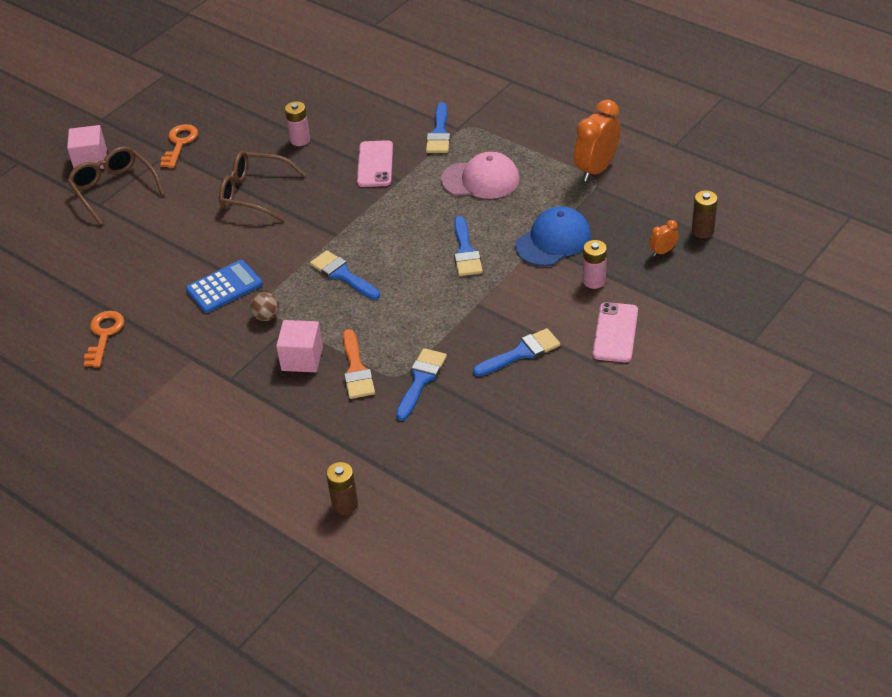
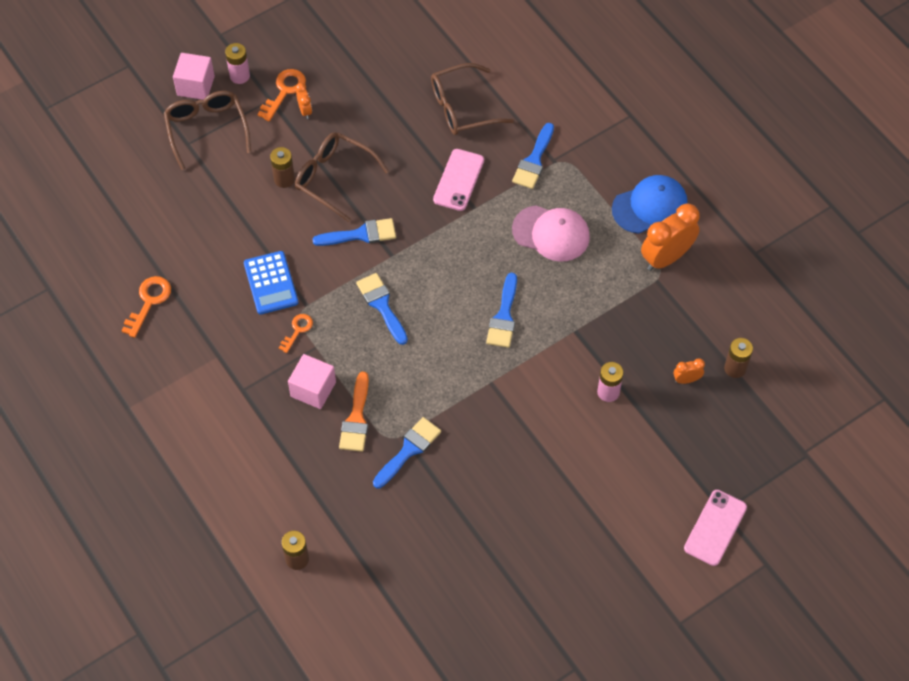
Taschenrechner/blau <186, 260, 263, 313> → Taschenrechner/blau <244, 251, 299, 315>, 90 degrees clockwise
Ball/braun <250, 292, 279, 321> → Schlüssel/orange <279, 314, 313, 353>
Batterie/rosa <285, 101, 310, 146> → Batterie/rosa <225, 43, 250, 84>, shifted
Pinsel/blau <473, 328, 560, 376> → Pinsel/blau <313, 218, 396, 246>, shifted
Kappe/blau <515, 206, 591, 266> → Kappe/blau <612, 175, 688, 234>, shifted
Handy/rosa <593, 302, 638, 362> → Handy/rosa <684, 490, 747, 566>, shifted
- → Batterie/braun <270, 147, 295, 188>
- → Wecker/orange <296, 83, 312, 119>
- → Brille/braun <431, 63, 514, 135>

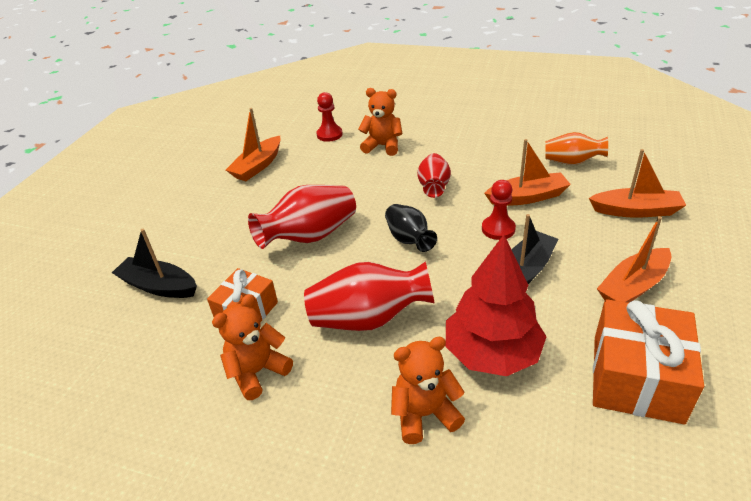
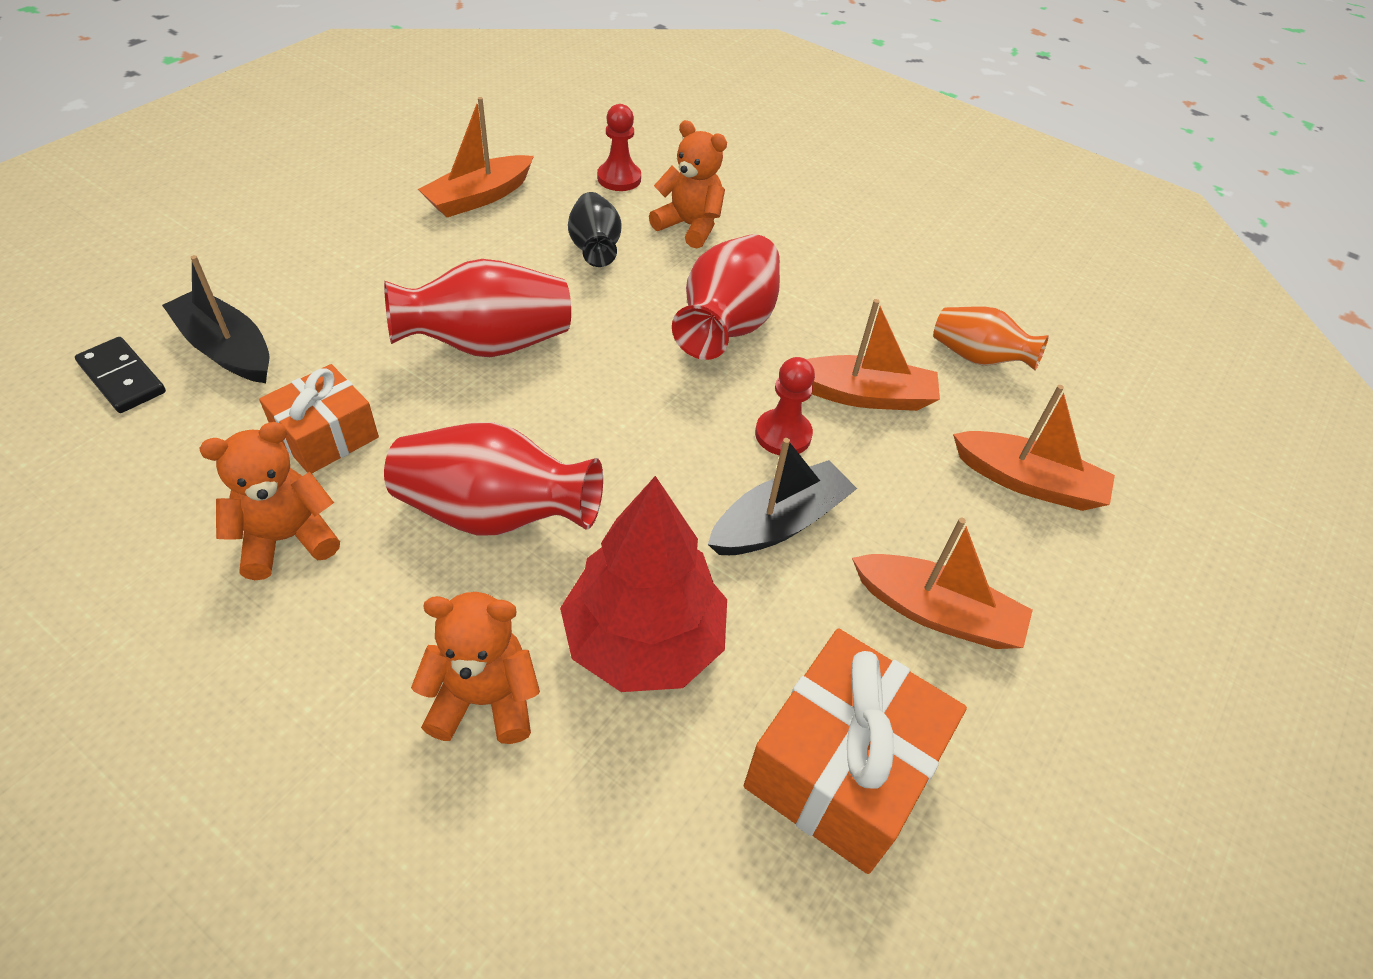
Vase/schwarz <385, 204, 437, 252> → Vase/schwarz <568, 192, 621, 267>, shifted
Vase/rot <417, 153, 451, 198> → Vase/rot <672, 234, 780, 360>, x1.58
Boot/orange <597, 216, 671, 303> → Boot/orange <852, 518, 1033, 649>, 135 degrees counterclockwise
- → Dominostein/schwarz <75, 337, 166, 413>

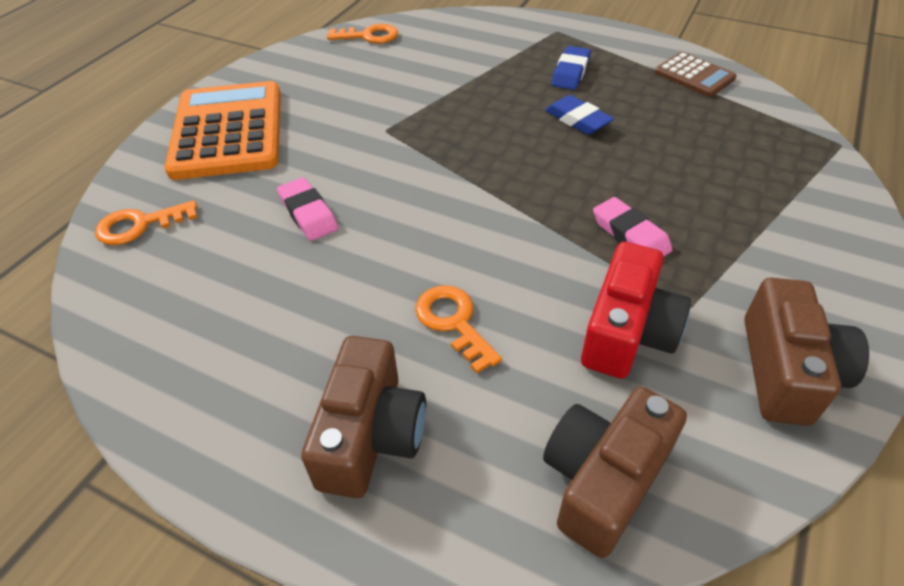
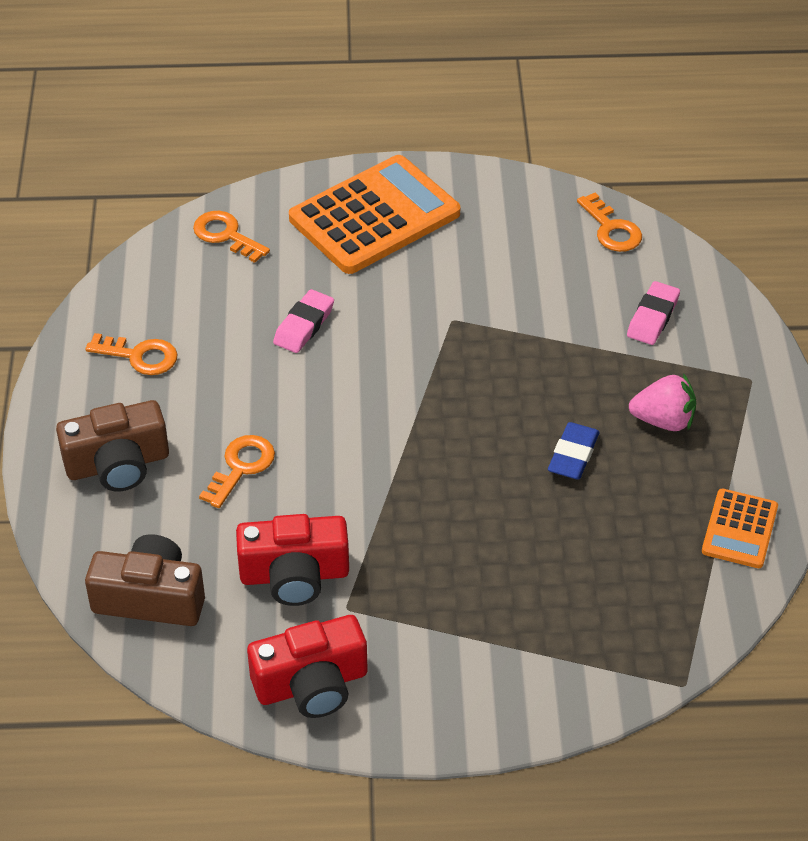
Radiergummi/blau <551, 46, 591, 90> → Erdbeere/rosa <629, 373, 696, 431>
Radiergummi/rosa <593, 197, 673, 257> → Radiergummi/rosa <627, 281, 680, 345>, shifted
Taschenrechner/braun <654, 52, 737, 97> → Taschenrechner/orange <702, 489, 778, 568>
Kamera/braun <744, 278, 869, 426> → Kamera/rot <247, 615, 368, 718>
- → Schlüssel/orange <85, 333, 178, 375>

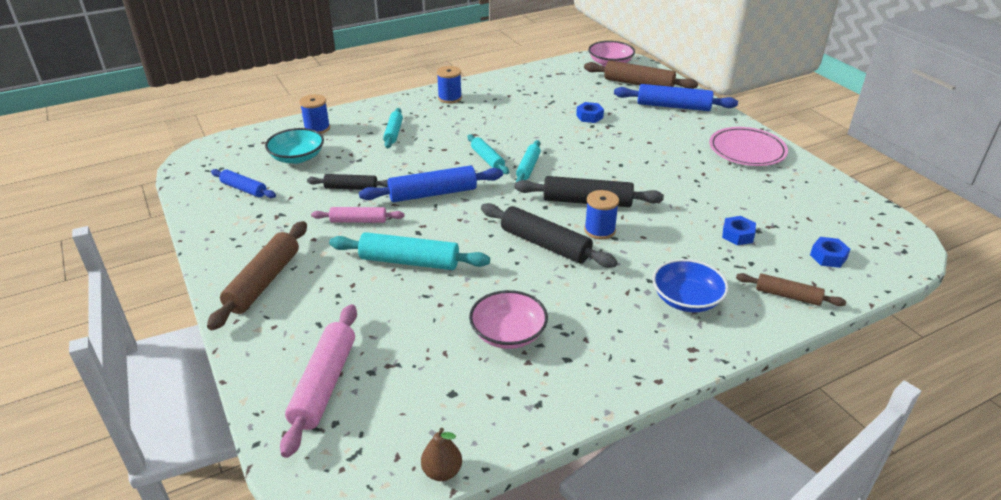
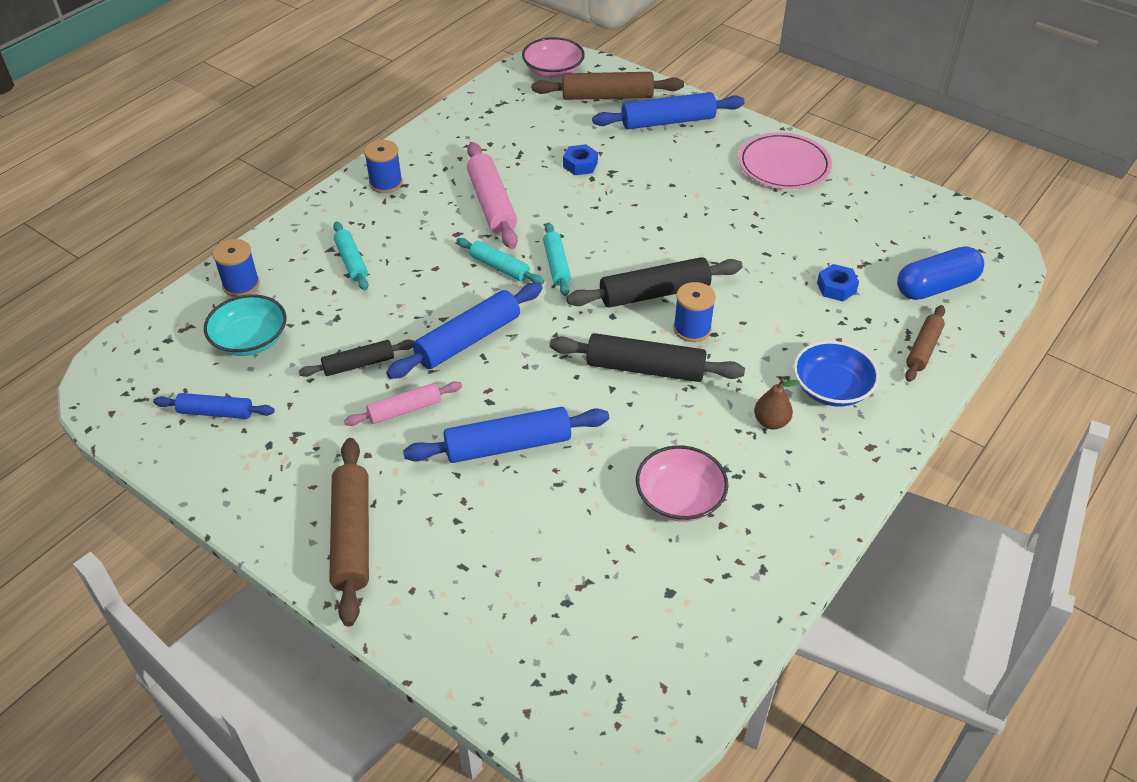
Nudelholz/rosa <280, 304, 357, 458> → Nudelholz/rosa <467, 142, 518, 249>, shifted
Nudelholz/türkis <329, 232, 490, 270> → Nudelholz/blau <403, 407, 609, 463>
Birne/braun <421, 428, 462, 481> → Birne/braun <754, 379, 800, 429>, shifted
Nudelholz/braun <736, 273, 846, 306> → Nudelholz/braun <905, 305, 945, 382>, 60 degrees counterclockwise
Sechskantmutter/blau <810, 237, 851, 268> → Kapsel/blau <897, 246, 984, 300>

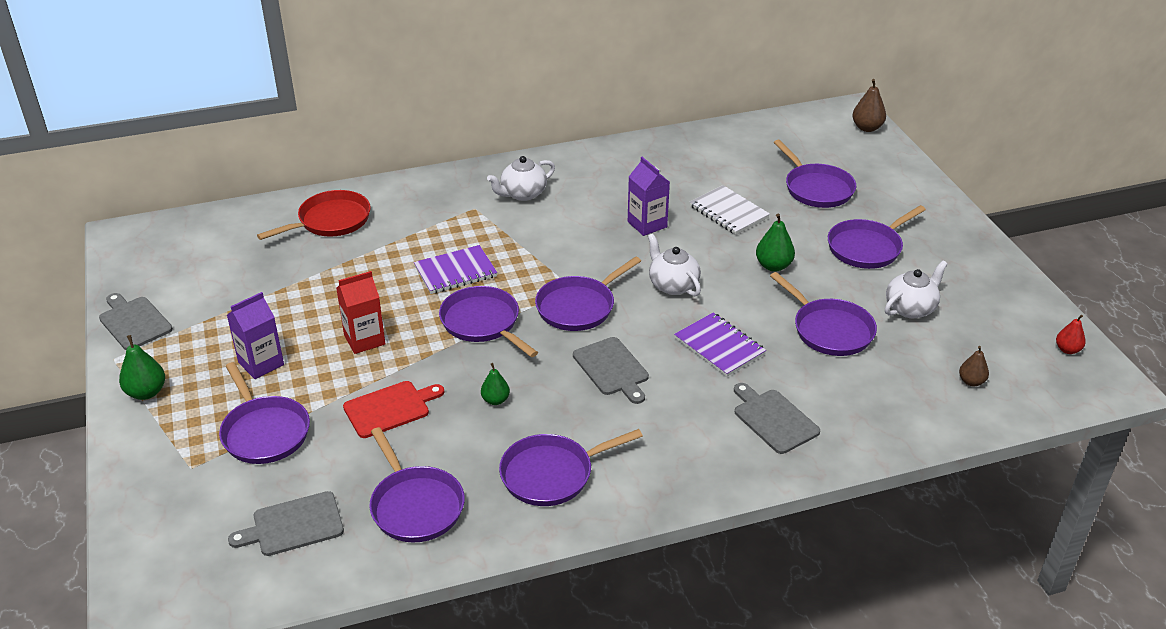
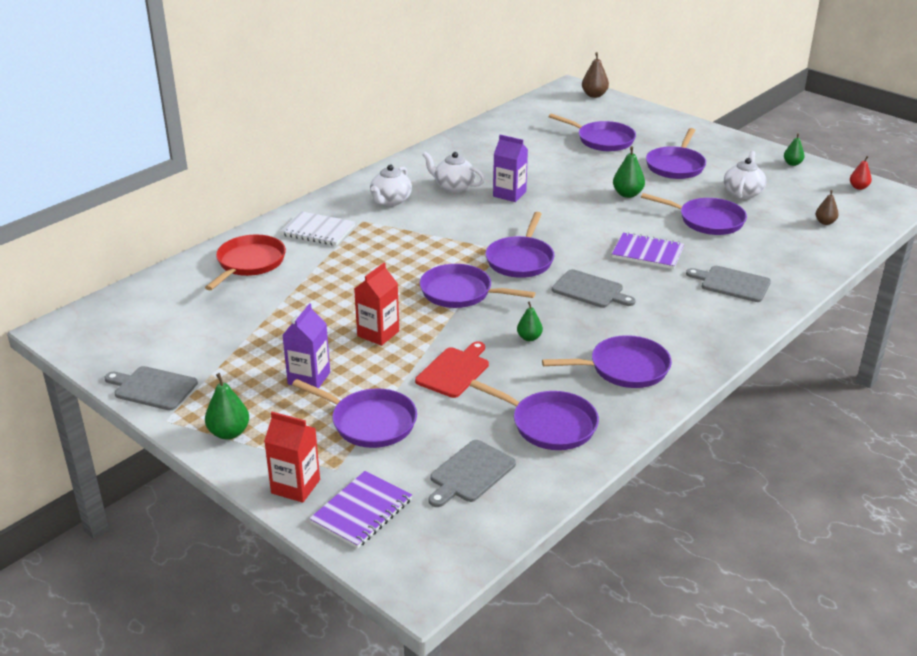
Notizbuch/lila <414, 245, 497, 294> → Notizbuch/lila <309, 471, 412, 549>, shifted
Pfanne/lila <499, 429, 643, 506> → Pfanne/lila <542, 335, 672, 388>, 135 degrees counterclockwise
Teekanne/weiß <648, 233, 701, 296> → Teekanne/weiß <423, 152, 485, 193>, shifted
Notizbuch/weiß <690, 185, 770, 235> → Notizbuch/weiß <281, 211, 355, 246>, shifted
- → Getränkekarton/rot <264, 412, 320, 503>
- → Birne/grün <784, 133, 805, 166>

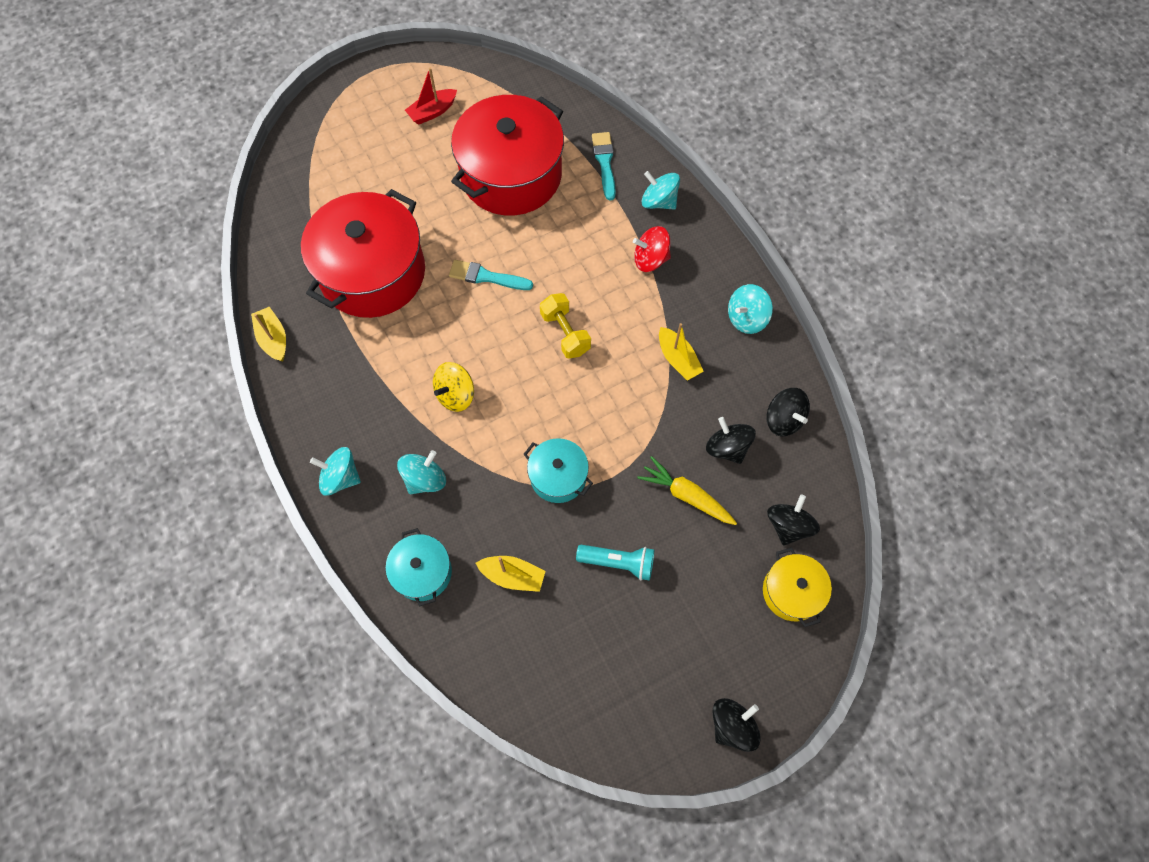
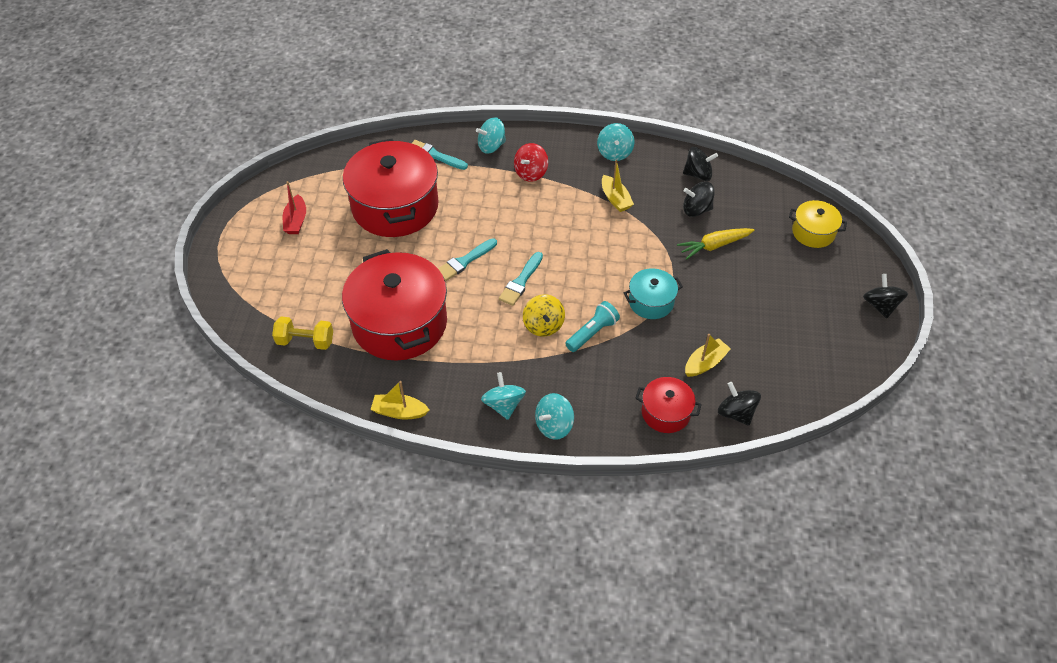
Kochtopf/türkis <386, 528, 452, 607> → Kochtopf/rot <635, 377, 702, 433>
Kreisel/türkis <397, 450, 446, 494> → Kreisel/türkis <481, 372, 526, 420>, shifted
Hantel/gelb <540, 293, 591, 359> → Hantel/gelb <272, 317, 333, 350>, shifted
Taschenlampe/türkis <576, 545, 654, 581> → Taschenlampe/türkis <565, 301, 620, 352>, shifted
Boot/gelb <659, 323, 704, 381> → Boot/gelb <602, 160, 634, 212>, 60 degrees clockwise
Kreisel/schwarz <767, 494, 820, 546> → Kreisel/schwarz <718, 382, 761, 425>, shifted
- → Pinsel/türkis <499, 252, 543, 306>

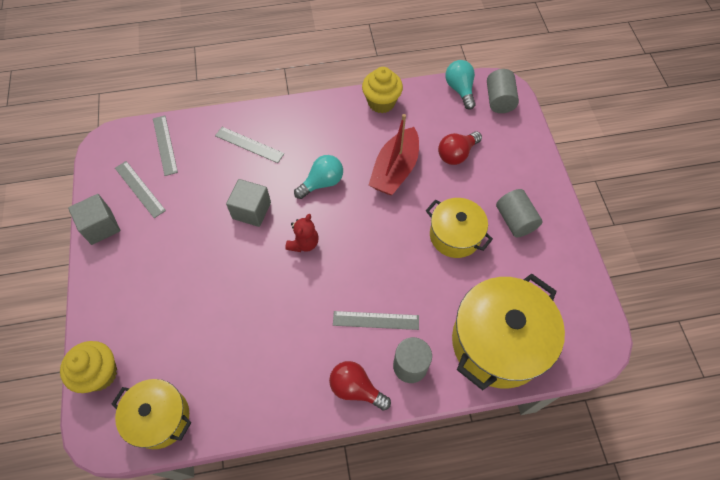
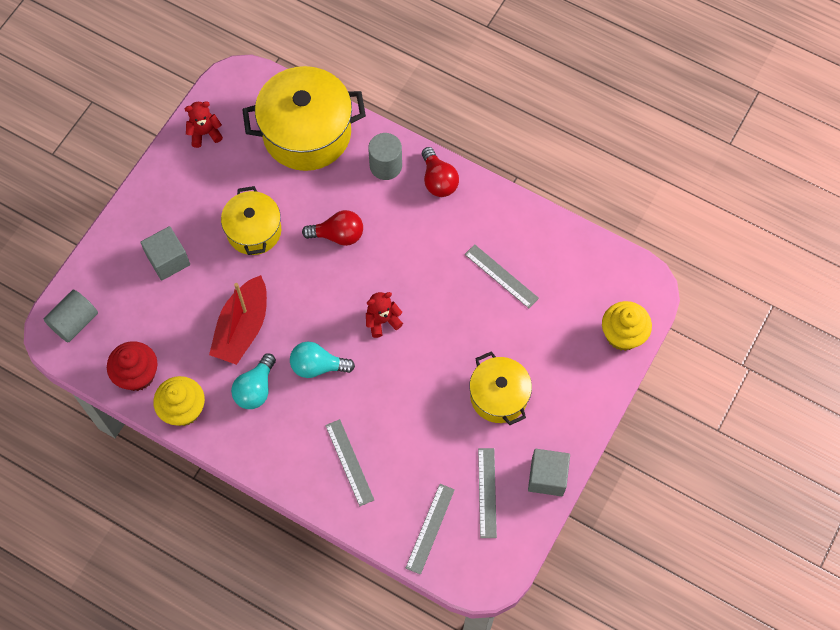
Kochtopf/gelb <111, 379, 191, 449> → Kochtopf/gelb <469, 351, 532, 425>, shifted
Kubus/grau <226, 179, 271, 227> → Kubus/grau <140, 226, 190, 281>, shifted
Lineal/grau <333, 311, 419, 330> → Lineal/grau <465, 244, 539, 308>, shifted
Boot/rot <369, 114, 419, 195> → Boot/rot <209, 275, 267, 365>, 135 degrees clockwise
Glühbirne/rot <438, 131, 482, 165> → Glühbirne/rot <302, 210, 363, 246>, shifted
Glühbirne/türkis <445, 60, 476, 110> → Glühbirne/türkis <231, 353, 276, 409>, shifted
Vollzylinder/grau <496, 189, 543, 237> → -
- → Muffin/rot <107, 341, 158, 391>
- → Teddybär/rot <185, 101, 223, 148>

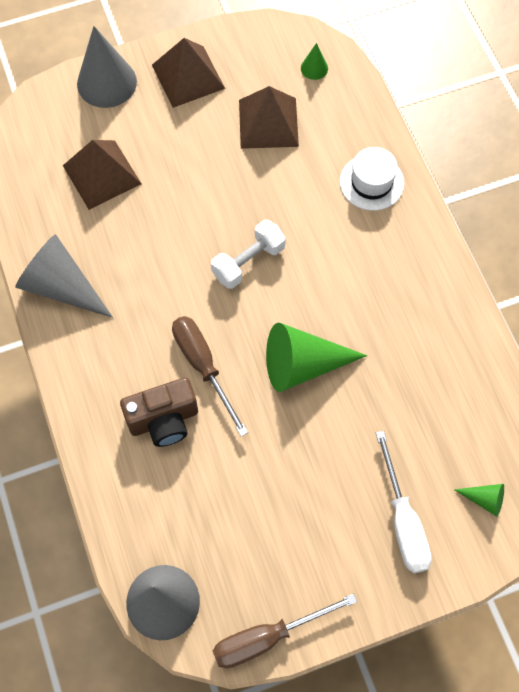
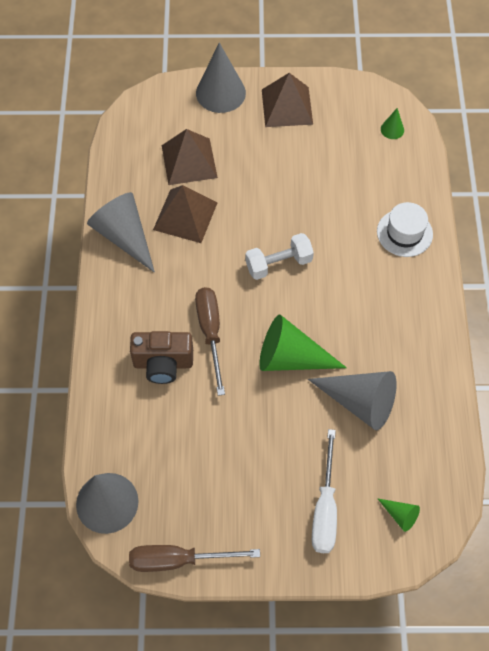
Pyramide/braun <239, 86, 299, 149> → Pyramide/braun <153, 185, 218, 243>, shifted
- → Kegel/grau <308, 371, 397, 430>

